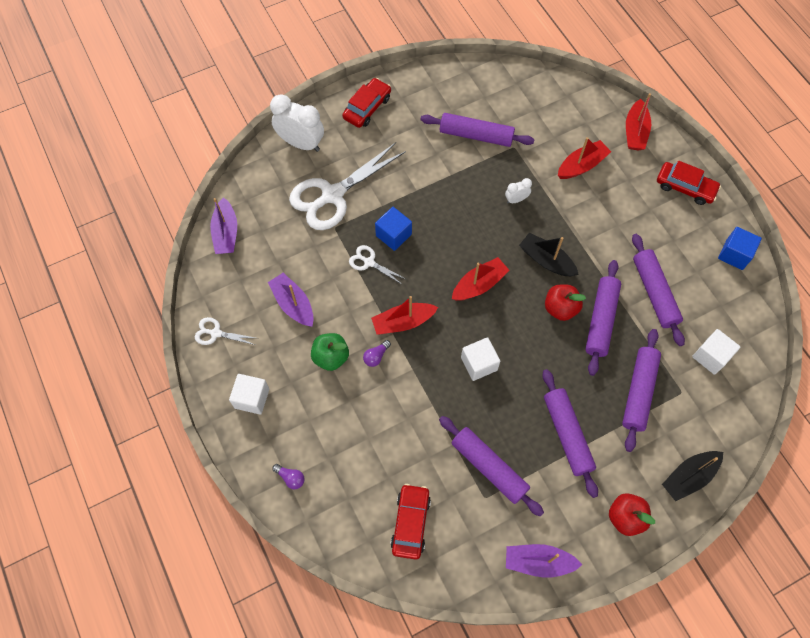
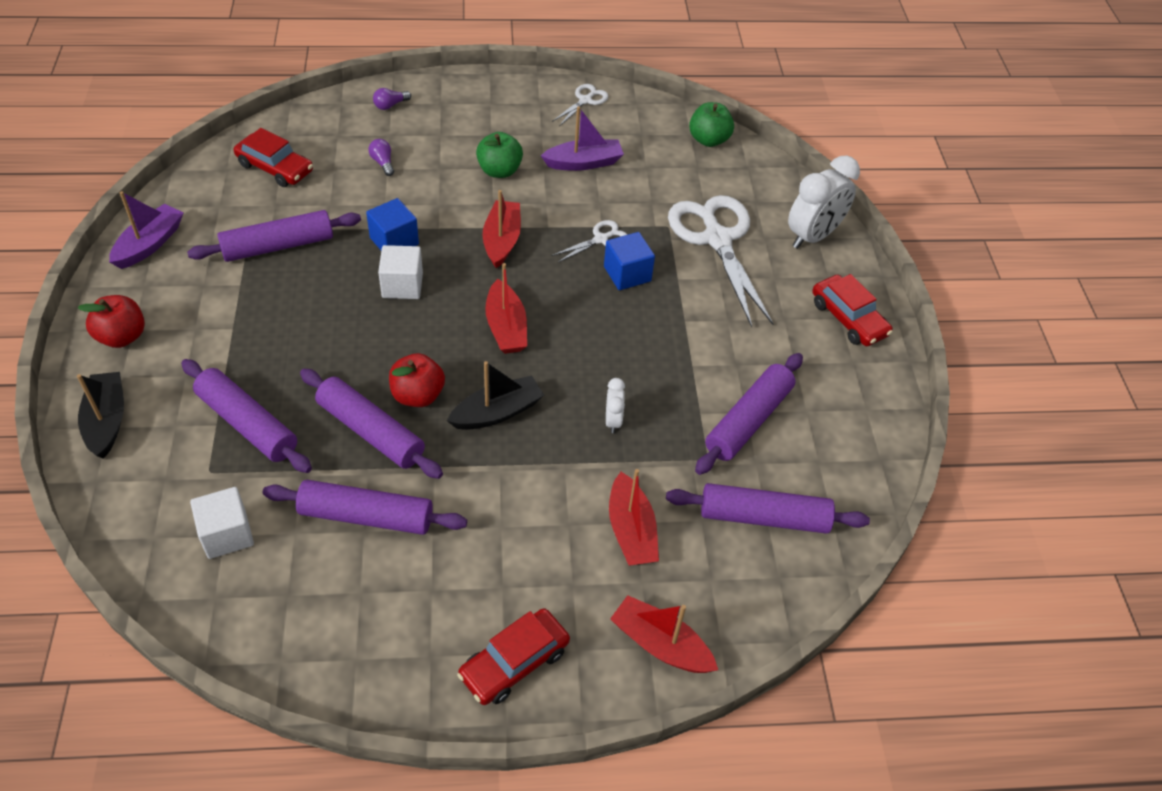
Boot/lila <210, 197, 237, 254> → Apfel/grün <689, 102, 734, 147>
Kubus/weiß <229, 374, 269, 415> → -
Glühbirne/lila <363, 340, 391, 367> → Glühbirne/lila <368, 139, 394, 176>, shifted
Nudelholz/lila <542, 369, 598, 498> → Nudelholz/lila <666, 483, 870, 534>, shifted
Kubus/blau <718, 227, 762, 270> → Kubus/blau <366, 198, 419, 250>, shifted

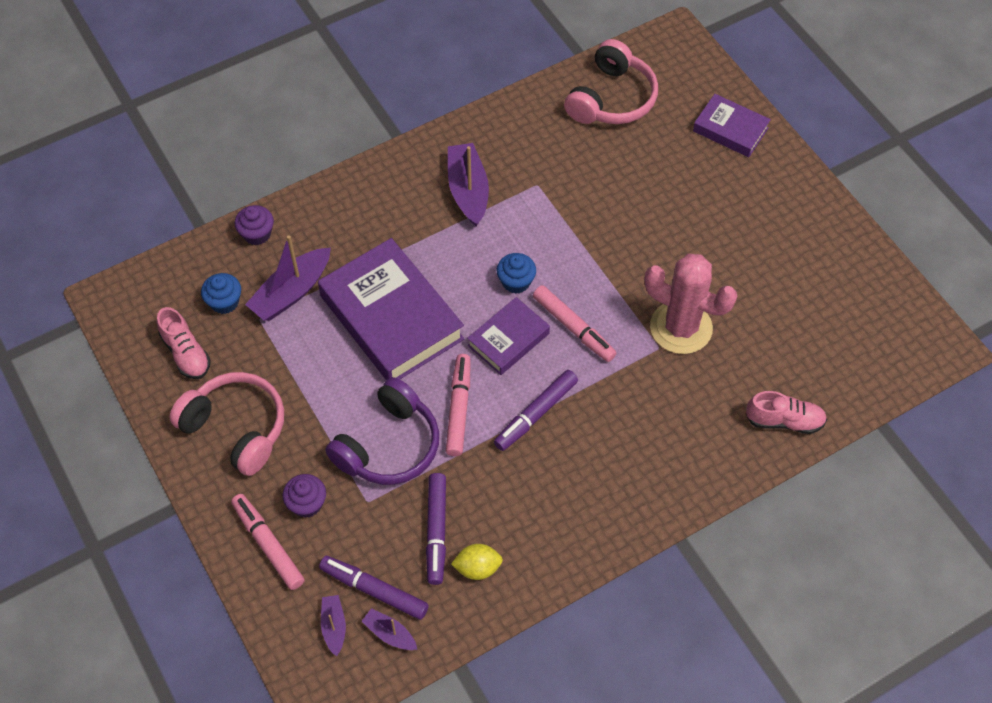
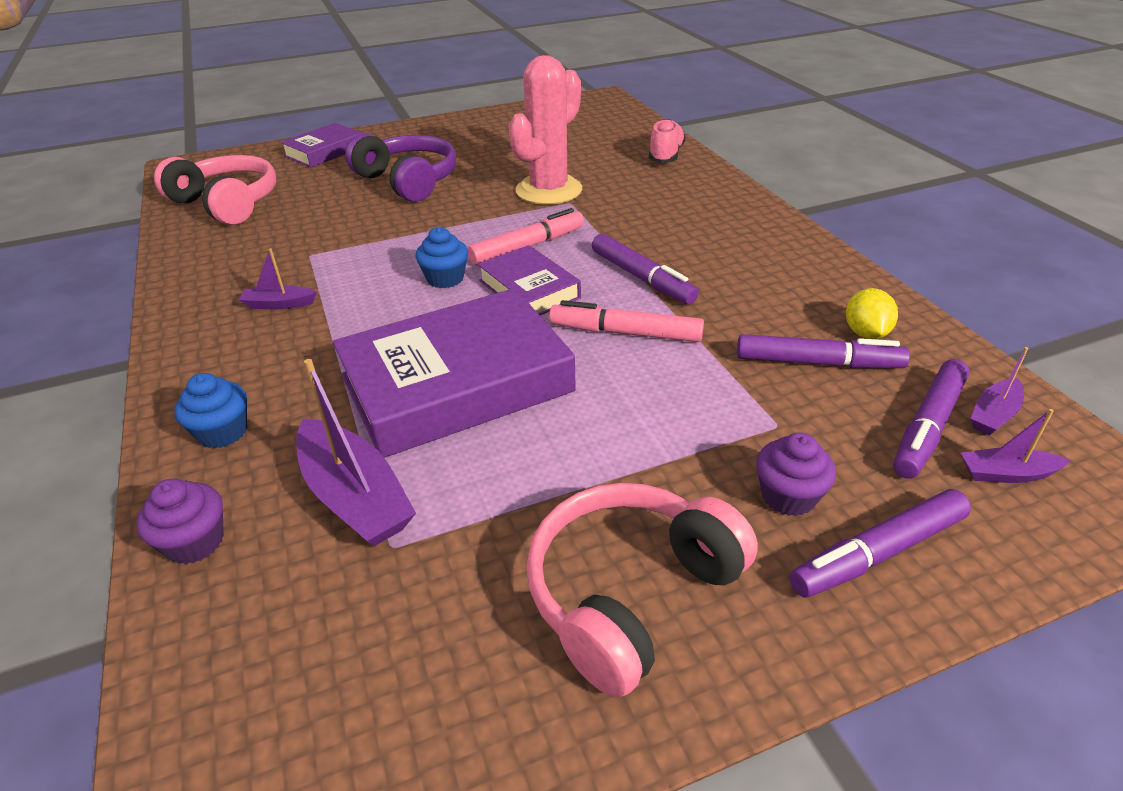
Schuh/rosa <157, 307, 211, 379> → -
Muffin/blau <201, 273, 241, 314> → Muffin/blau <174, 373, 247, 448>, shifted
Filzstift/rosa <231, 494, 305, 590> → Filzstift/lila <790, 489, 971, 598>
Kopfhörer/lila <325, 377, 439, 485> → Kopfhörer/lila <345, 133, 456, 202>, shifted
Boot/lila <448, 143, 489, 226> → Boot/lila <239, 248, 317, 309>, x0.53

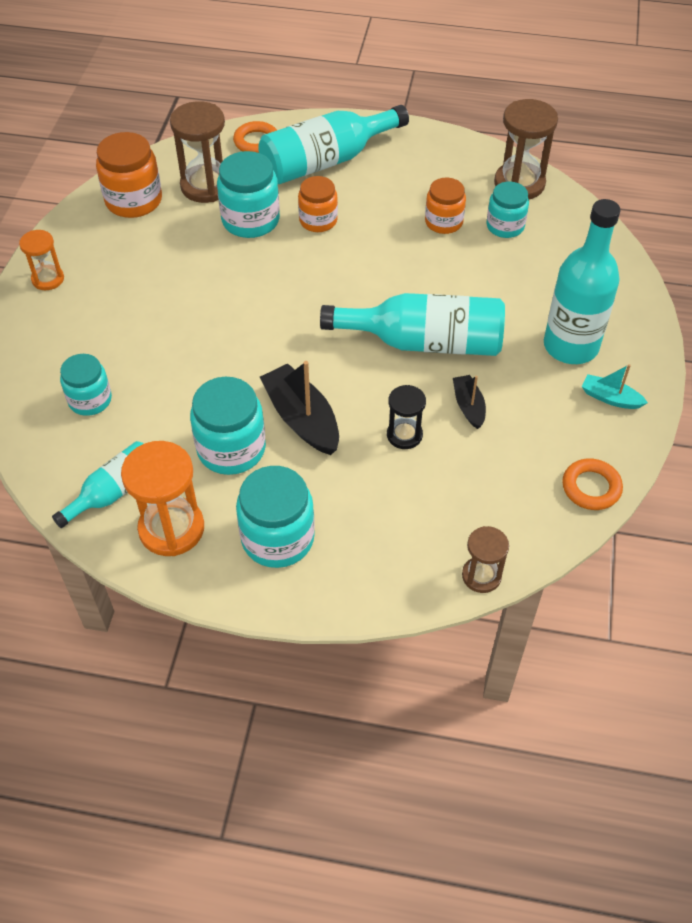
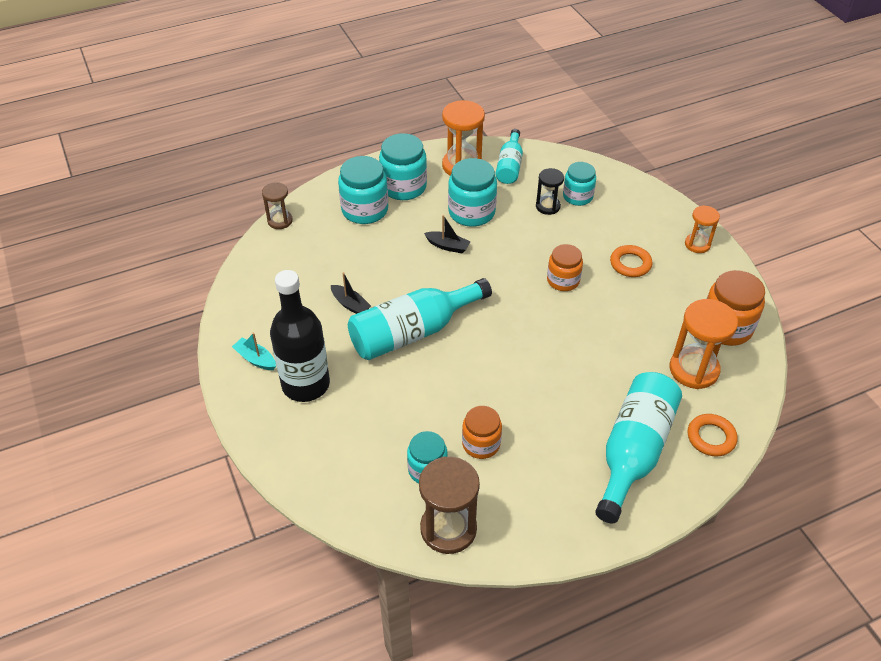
Sanduhr/braun <170, 101, 225, 203> → Sanduhr/orange <669, 299, 738, 389>
Einmachglas/türkis <217, 151, 280, 238> → Einmachglas/türkis <338, 156, 388, 224>, shifted
Boot/schwarz <260, 361, 339, 455> → Boot/schwarz <424, 215, 471, 253>, x0.56
Einmachglas/orange <298, 176, 338, 232> → Einmachglas/orange <547, 244, 583, 291>, shifted
Sanduhr/schwarz <387, 385, 426, 449> → Sanduhr/schwarz <536, 168, 564, 215>, shifted
Flasche/türkis <544, 199, 621, 364> → Flasche/schwarz <270, 270, 330, 402>
Ring/orange <562, 458, 623, 510> → Ring/orange <610, 245, 653, 277>, shifted
Boot/türkis <582, 364, 648, 409> → Boot/türkis <232, 333, 276, 370>, 135 degrees counterclockwise

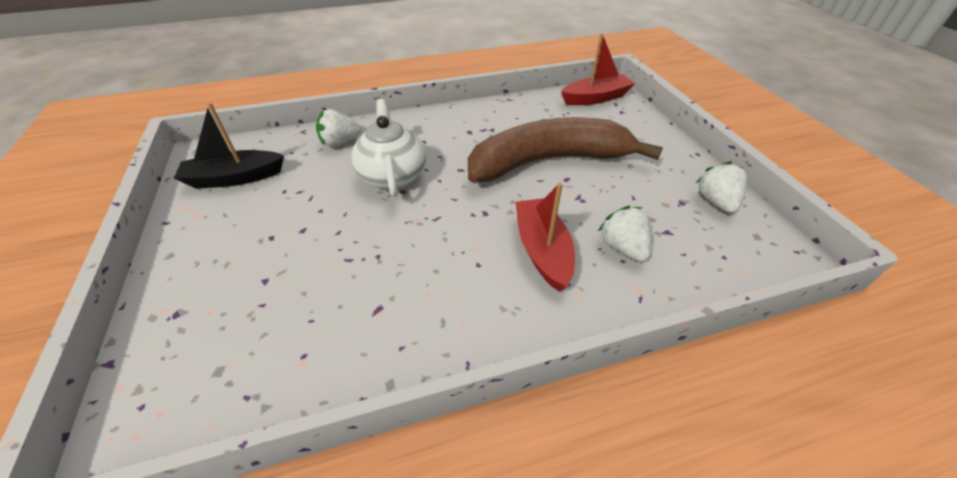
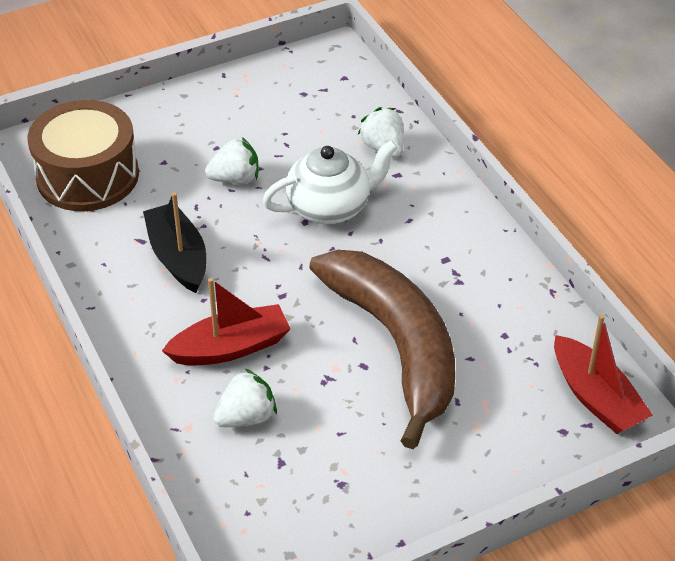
Boot/schwarz <174, 103, 284, 189> → Boot/schwarz <143, 192, 206, 293>, shifted
Erdbeere/weiß <696, 161, 747, 213> → Erdbeere/weiß <205, 137, 258, 184>, shifted
- → Trommel/braun <28, 100, 139, 211>

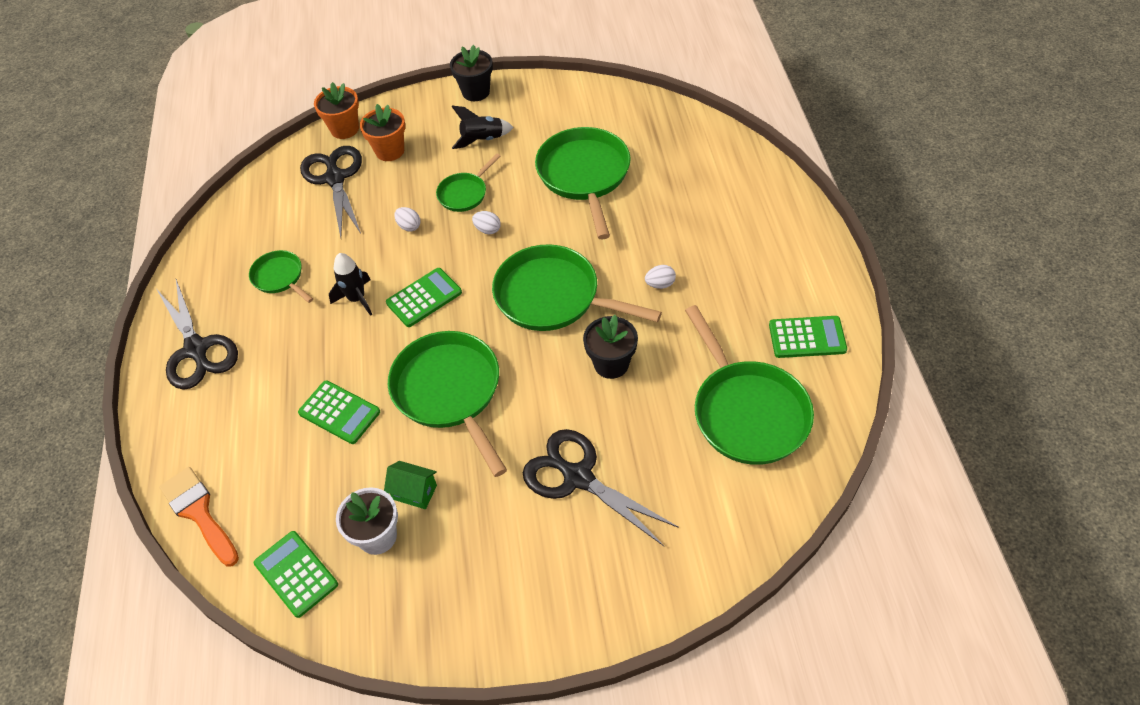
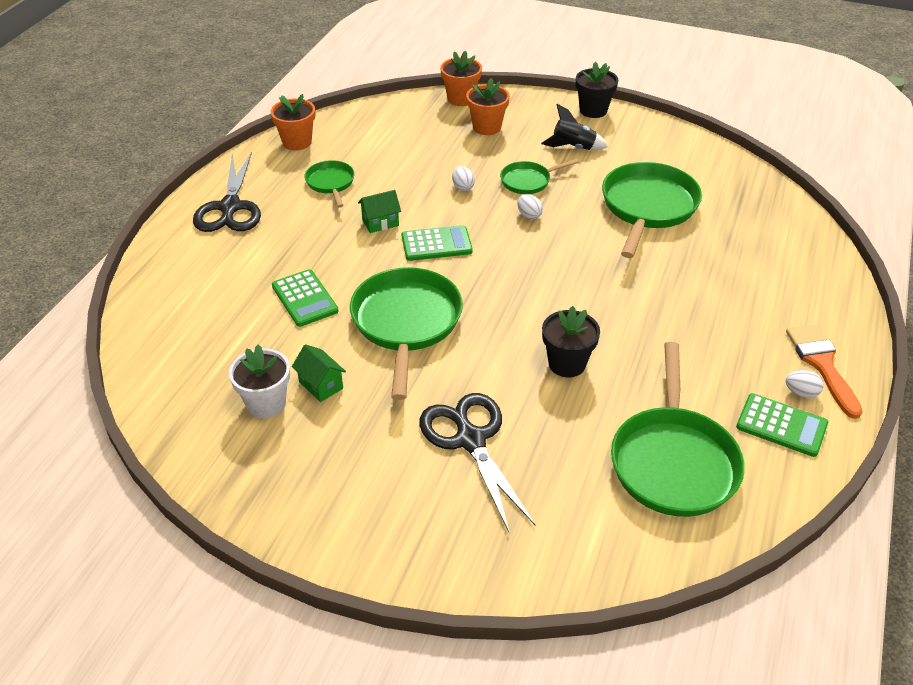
Pinsel/orange <159, 467, 239, 567> → Pinsel/orange <786, 324, 863, 419>, shifted
Taschenrechner/grün <254, 531, 338, 618> → -
Schere/schwarz <300, 146, 362, 238> → -
Rakete/schwarz <329, 253, 372, 316> → Haus/grün <358, 190, 401, 233>
Pfanne/grün <492, 244, 662, 331> → -
Ei/weiß <645, 265, 676, 289> → Ei/weiß <786, 370, 824, 398>, shifted
- → Blumentopf/orange <270, 94, 315, 150>

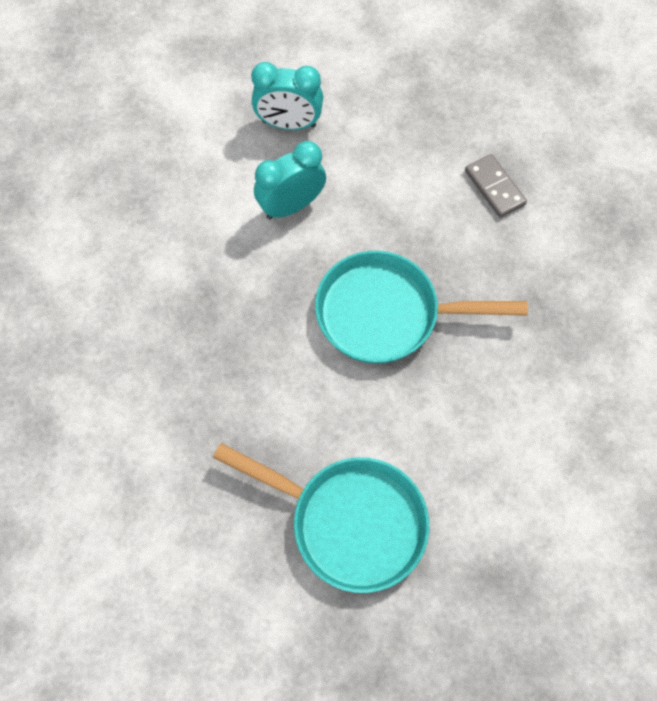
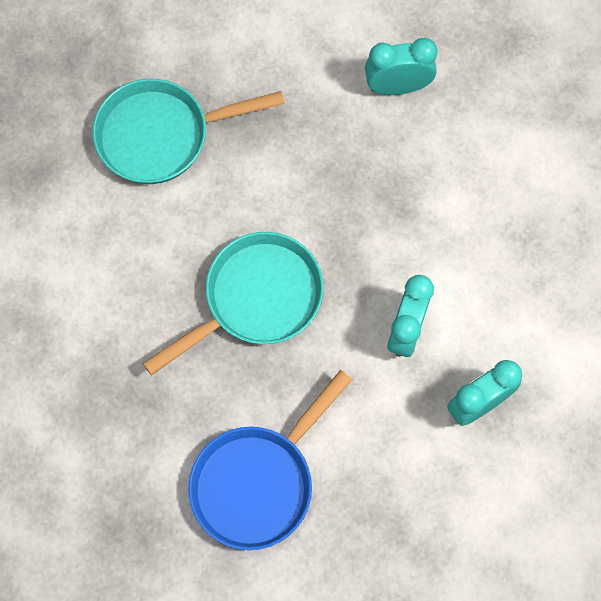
Dominostein/grau <465, 154, 527, 218> → Pfanne/blau <188, 370, 352, 550>
- → Wecker/türkis <365, 38, 437, 95>

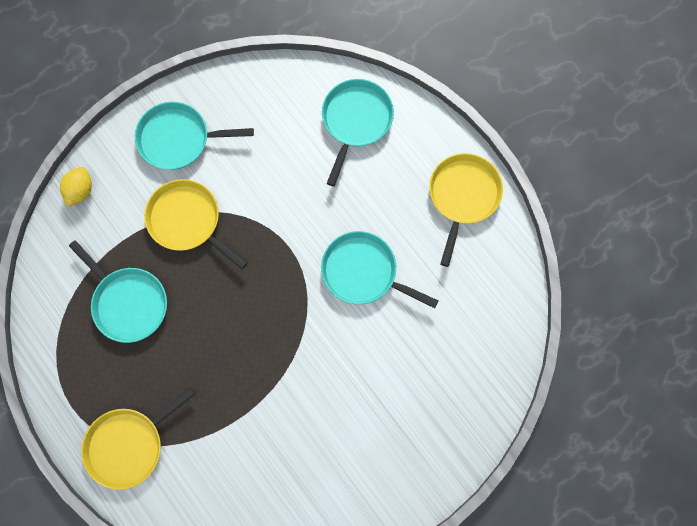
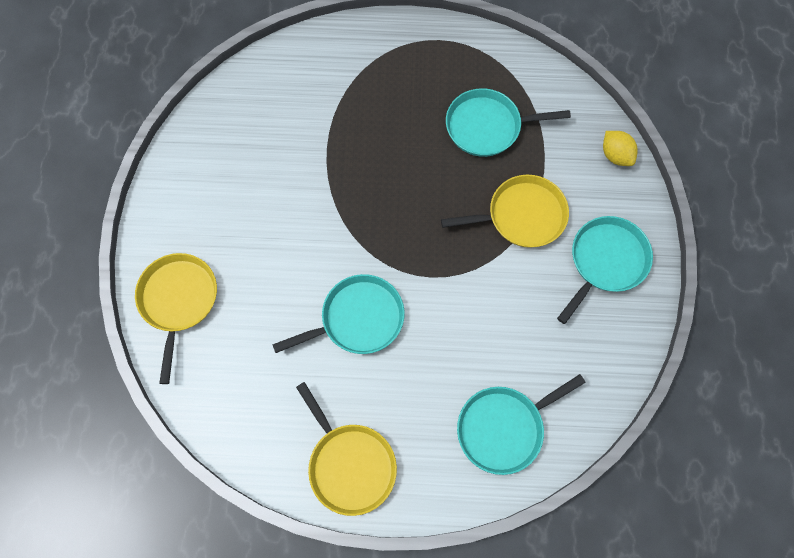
Pfanne/gelb <81, 387, 195, 490> → Pfanne/gelb <135, 253, 217, 384>, shifted
Pfanne/türkis <322, 79, 394, 186> → Pfanne/türkis <457, 374, 586, 475>, 90 degrees clockwise

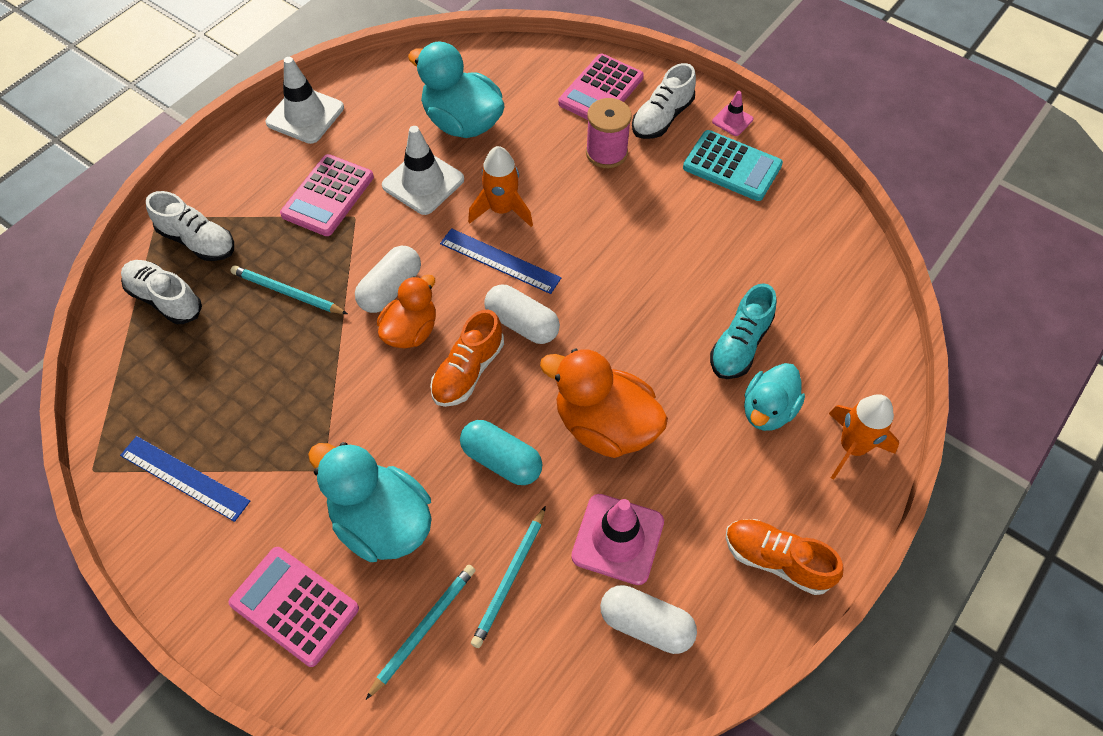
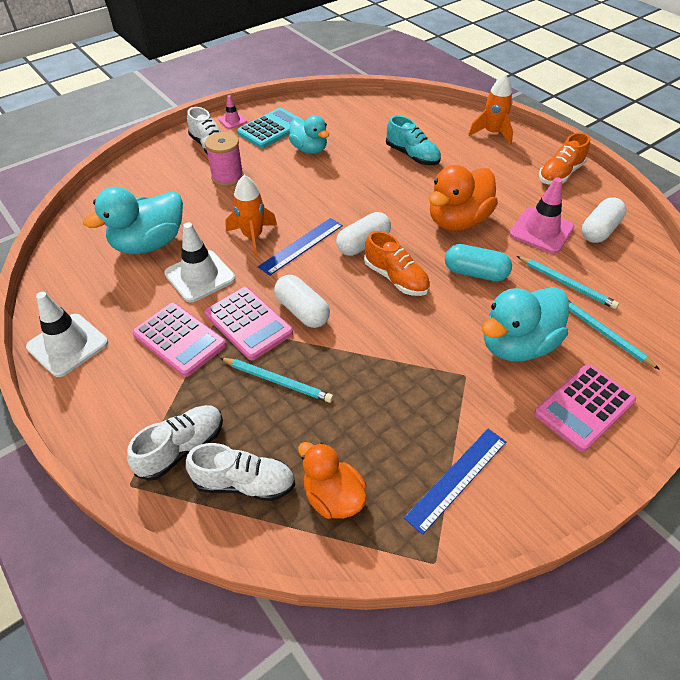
Schuh/weiß <121, 260, 202, 324> → Schuh/weiß <186, 443, 295, 501>, 135 degrees counterclockwise
Bleistift/türkis <230, 265, 348, 314> → Bleistift/türkis <220, 358, 333, 403>, 105 degrees counterclockwise
Ente/orange <377, 275, 436, 348> → Ente/orange <298, 442, 367, 519>, shifted
Kapsel/türkis <460, 420, 542, 485> → Kapsel/türkis <445, 244, 512, 281>, 60 degrees clockwise
Taschenrechner/rosa <558, 54, 644, 120> → Taschenrechner/rosa <205, 287, 293, 360>, shifted
Ente/türkis <744, 363, 805, 431> → Ente/türkis <289, 115, 329, 154>, shifted

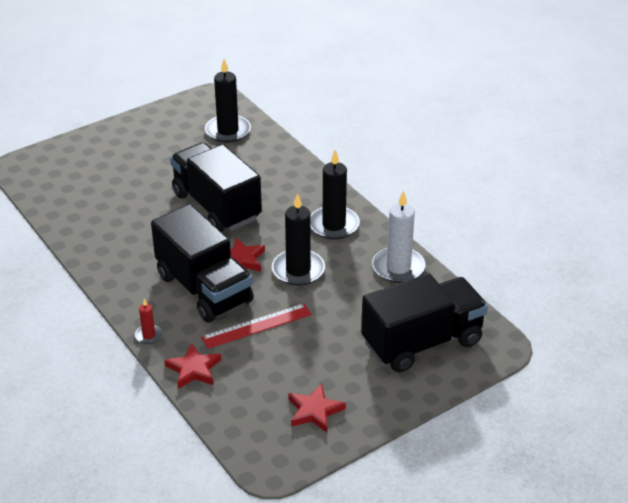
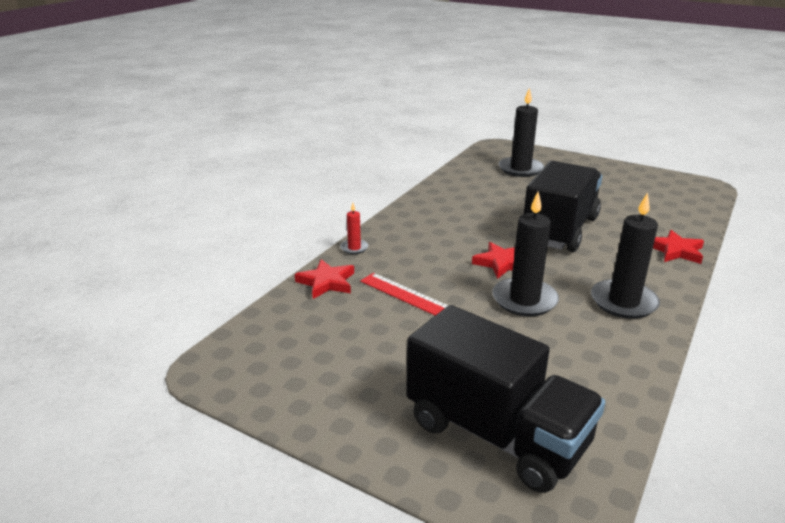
Lastwagen/schwarz <151, 204, 254, 322> → -
Kerze/schwarz <205, 59, 251, 143> → Kerze/schwarz <498, 87, 544, 177>, shifted
Stern/rot <288, 383, 346, 432> → Stern/rot <653, 230, 704, 264>, shifted
Kerze/weiß <372, 191, 426, 283> → -

